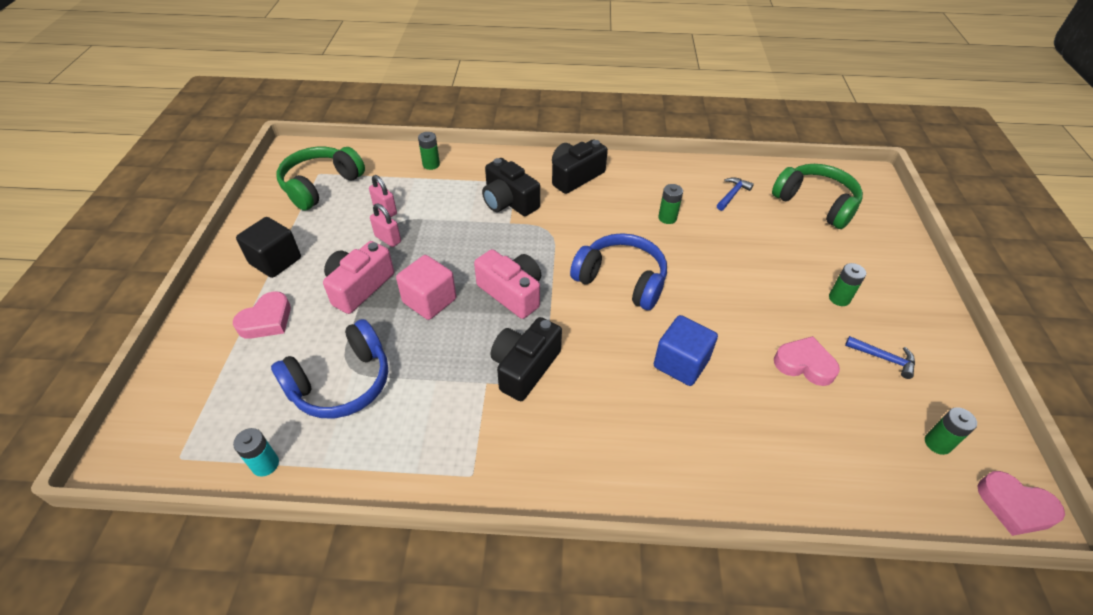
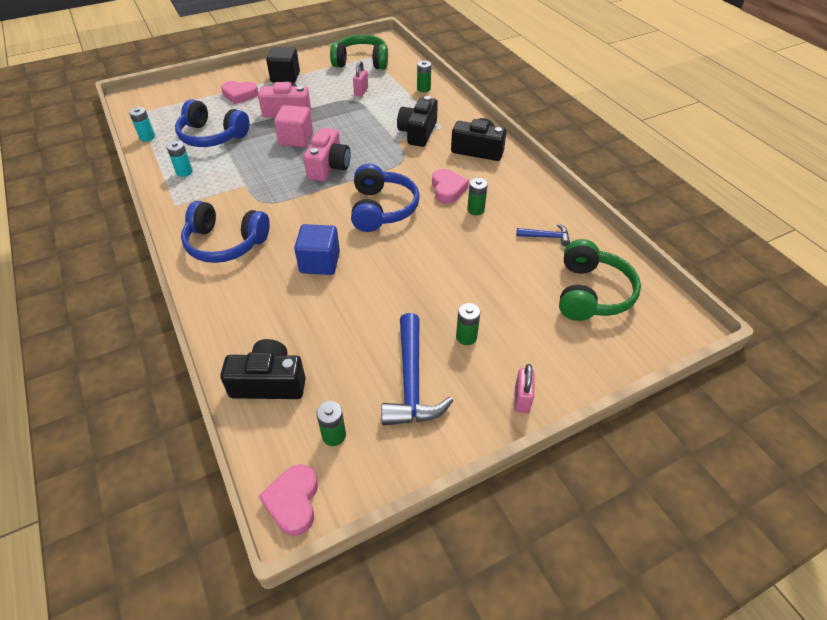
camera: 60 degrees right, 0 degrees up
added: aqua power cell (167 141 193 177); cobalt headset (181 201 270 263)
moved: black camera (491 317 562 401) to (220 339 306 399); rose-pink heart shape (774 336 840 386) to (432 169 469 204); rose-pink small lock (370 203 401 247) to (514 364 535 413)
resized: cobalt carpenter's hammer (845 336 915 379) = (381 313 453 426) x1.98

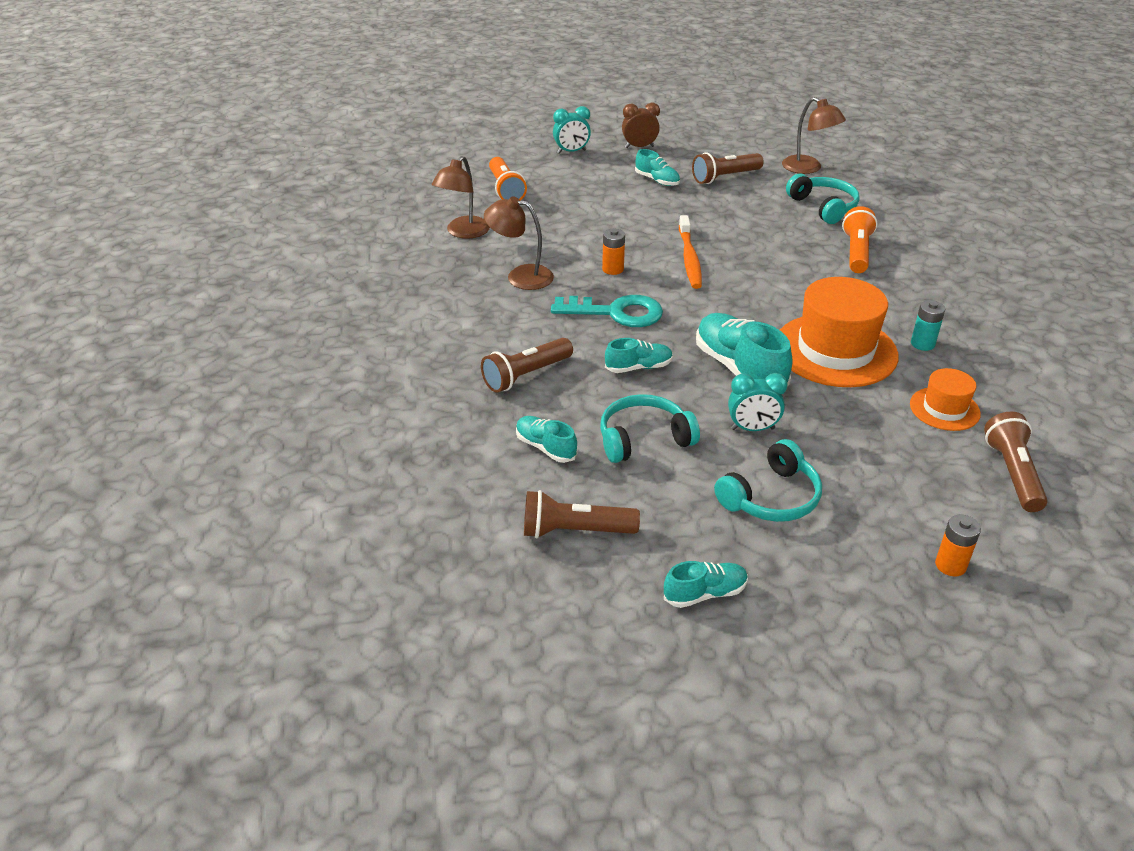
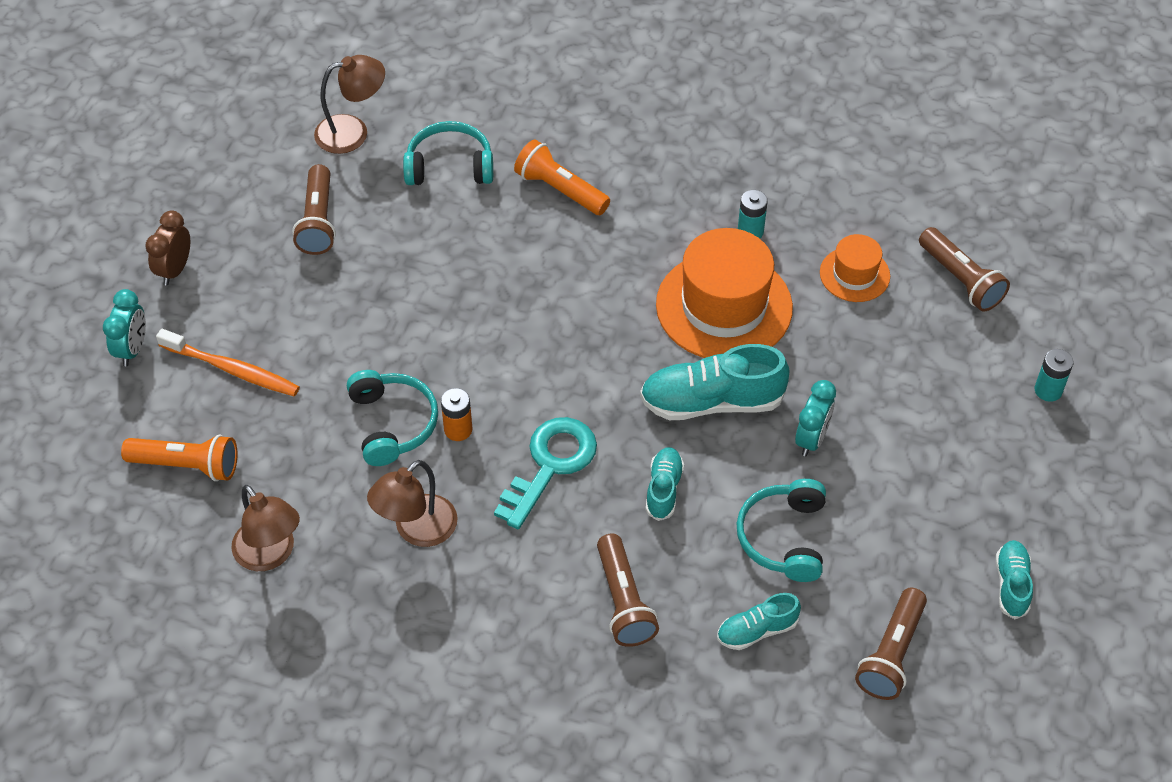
camera: 65 degrees left, 15 degrees up
removed: aqua sneaker (635 149 680 186)
moved: bright orange toothbrush (679 215 702 289) to (156 329 300 397); aqua headset (714 439 822 522) to (347 370 438 466)
recoloured: bright orange power cell (935 515 981 576) to aqua power cell (1035 349 1073 402)
turned: russet flashlight (984 412 1048 512) = (919 227 1010 312) 150 degrees counterclockwise

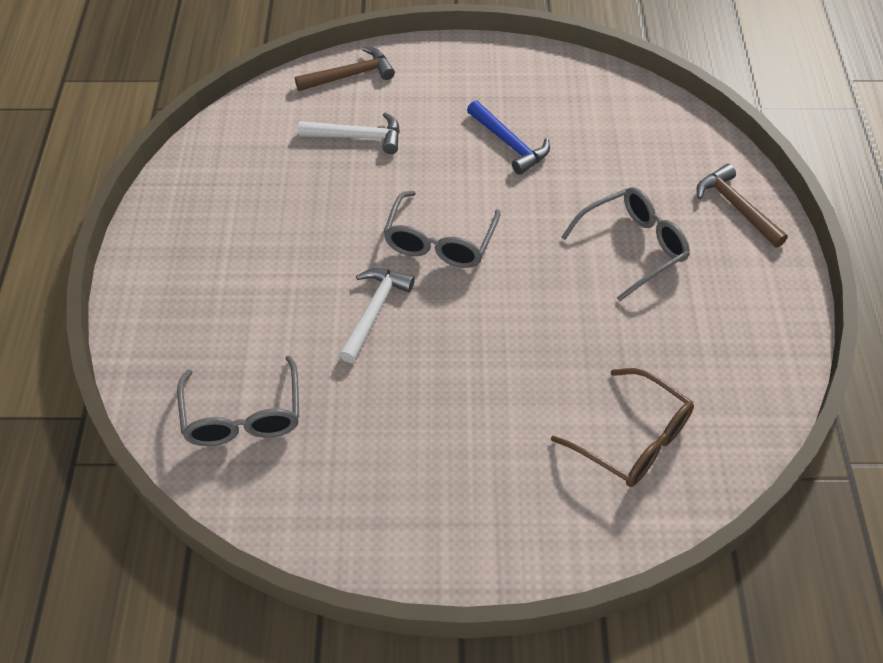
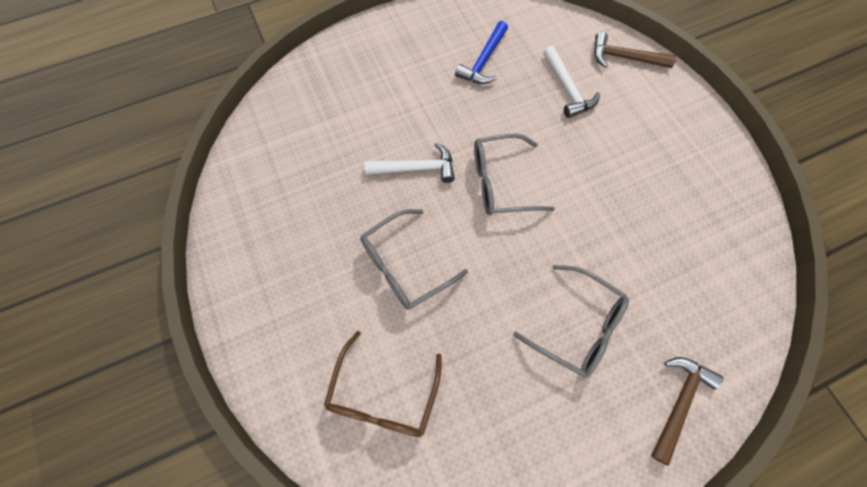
camera: 65 degrees right, 15 degrees up
moved: grey spectacles (177 356 299 446) to (360 209 468 310); cobalt carpenter's hammer (467 100 550 175) to (455 21 508 84)
turned: russet carpenter's hammer (295 47 395 91) = (594 32 676 68) 150 degrees clockwise

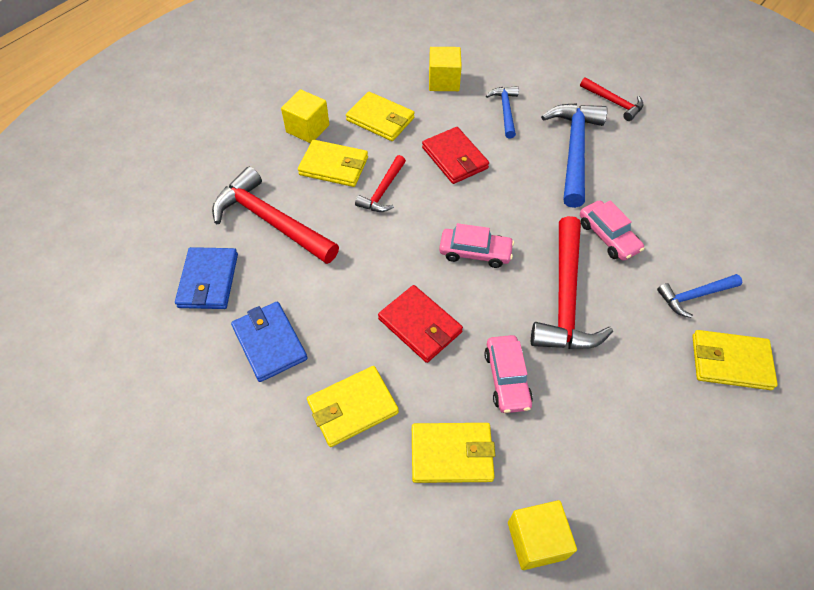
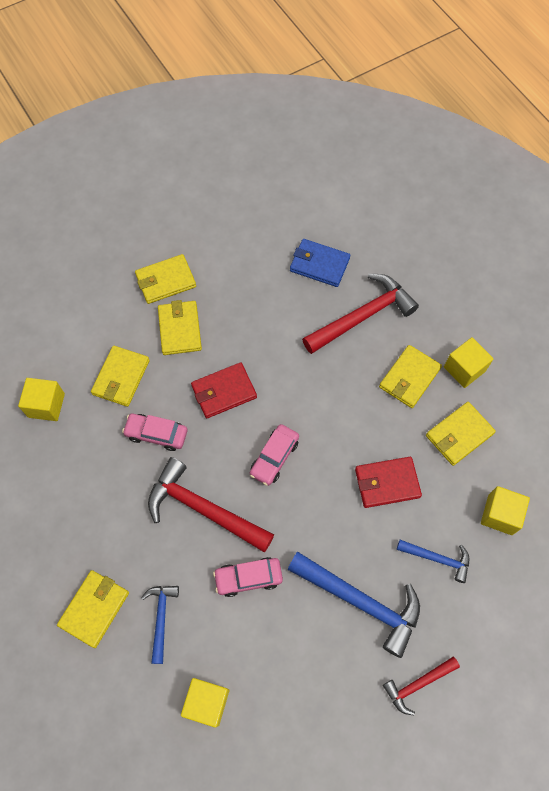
camera: 110 degrees right, 10 degrees up
removed: cobalt card wallet (231 302 307 382); crimson carpenter's hammer (355 155 406 212)
added: golden card wallet (135 254 196 304); golden block (181 678 229 728)

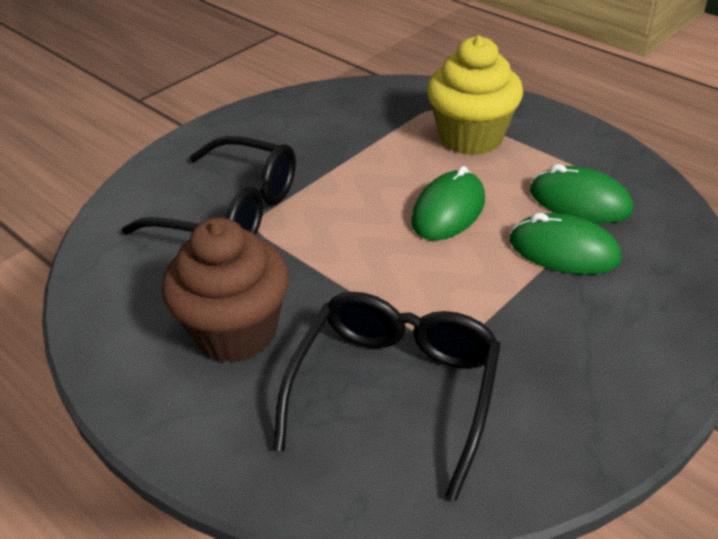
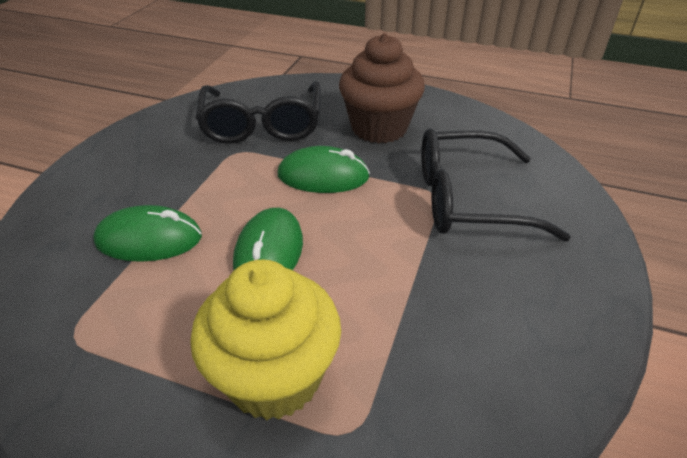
camera: 155 degrees right, 0 degrees up
moved: green PC mouse (530 164 633 223) to (278 146 370 193)

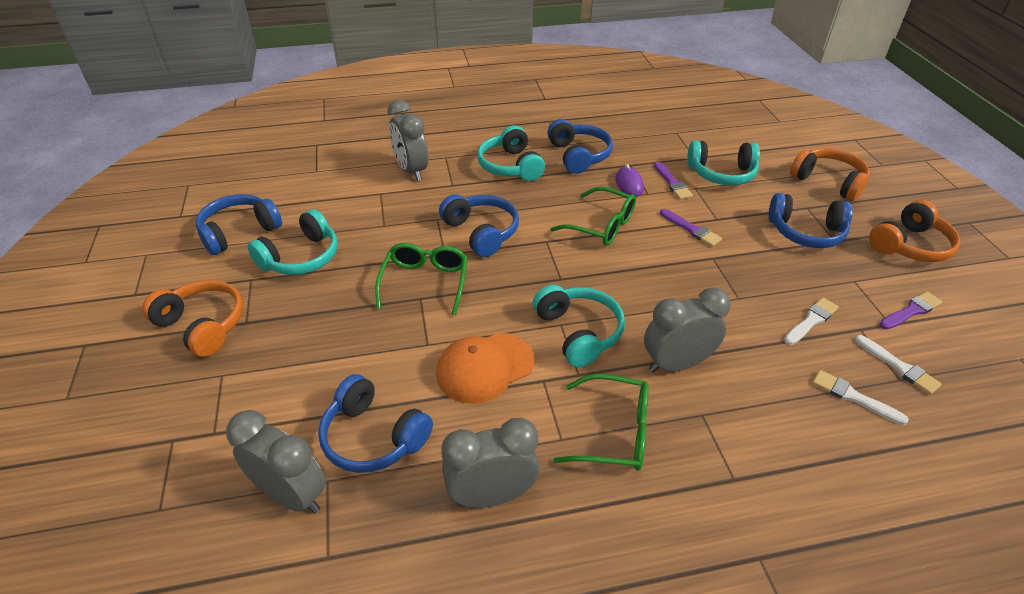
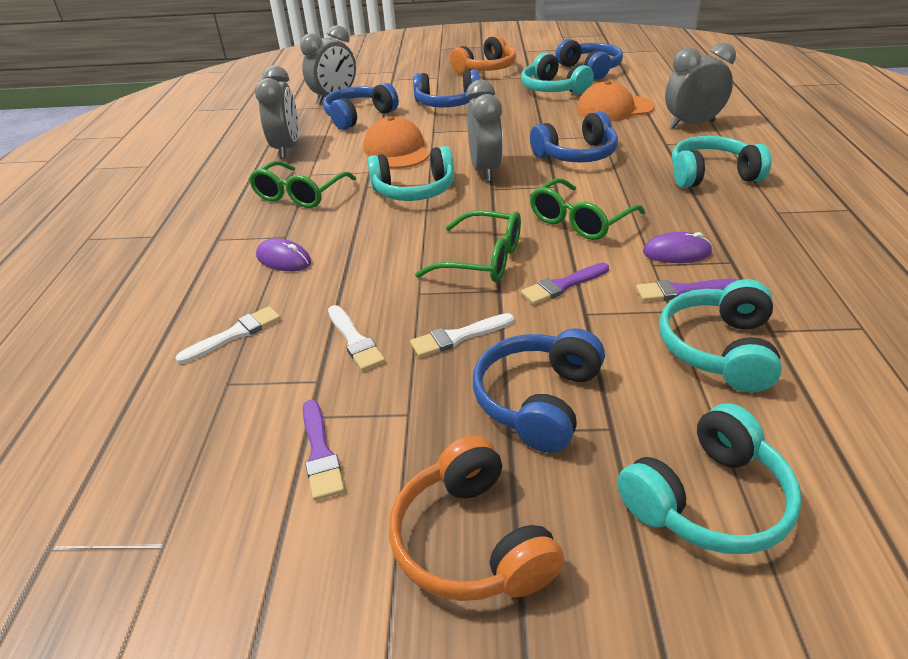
camera: 105 degrees right, 5 degrees down
added: violet PC mouse (256 238 311 271); bright orange peaked cap (576 81 655 122)
moved: snow-white paintbrush (855 335 942 395) to (410 313 514 358); cobalt headset (547 119 613 174) to (413 69 480 107); green spectacles (375 243 468 316) to (415 210 521 282); grey alarm clock (644 288 731 373) to (466 80 503 182)
recoloured: bright orange headset (790 148 870 201) to aqua headset (617 403 802 554)

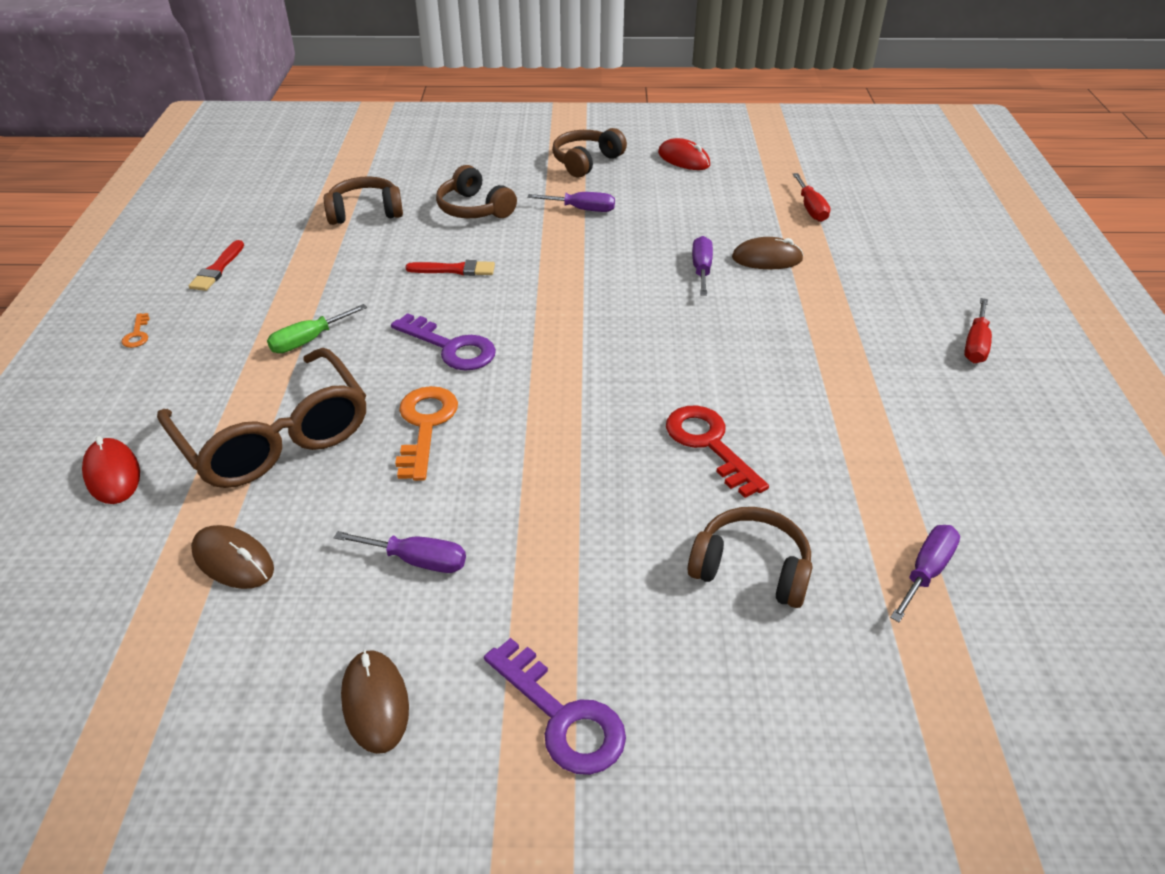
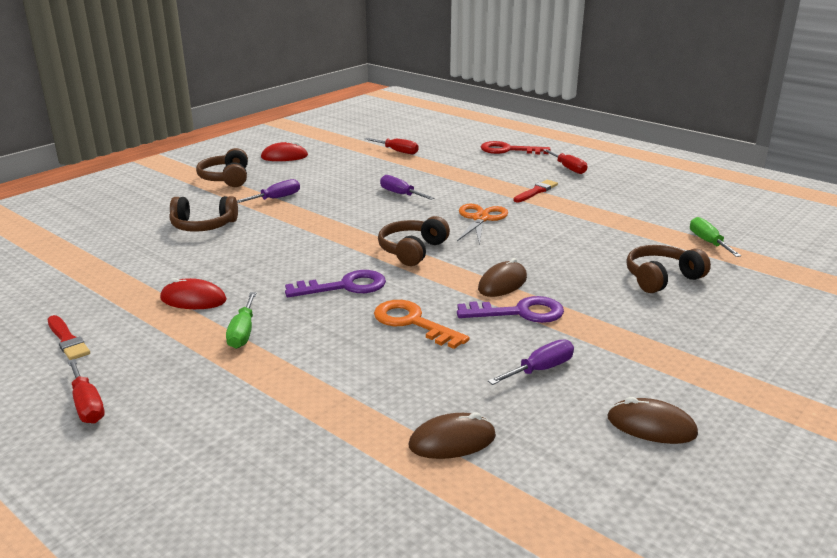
camera: 50 degrees left, 15 degrees down
removed: russet spectacles (157 348 366 488)
added: bright orange scissors (457 203 508 245)
moved: crimson PC mouse (82 436 140 504) to (160 278 227 309); russet headset (324 176 403 225) to (378 216 450 266); violet latchkey (484 638 626 775) to (457 296 564 323); russet PC mouse (732 237 803 269) to (478 258 527 297); crimson latchkey (666 406 769 498) to (481 141 550 154); crimson paintbrush (405 260 495 276) to (513 180 558 202)
replaced: bright orange latchkey (121 313 150 348) to crimson flat screwdriver (68 359 105 424)
recoloured: violet flat screwdriver (890 525 960 622) to green flat screwdriver (690 217 741 257)

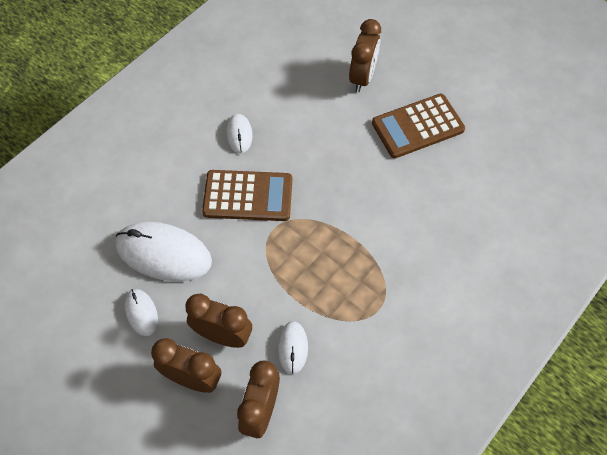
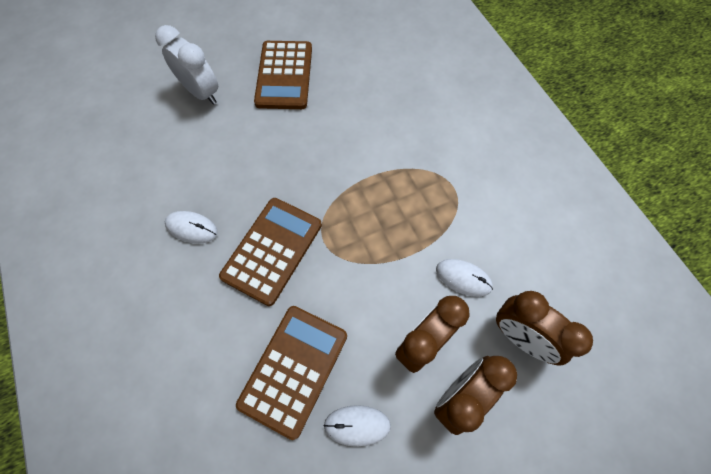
camera: 65 degrees left, 5 degrees up
replaced: snow-white PC mouse (115 222 212 282) to russet adding machine (236 306 347 440)
recoloured: russet alarm clock (349 19 381 92) to snow-white alarm clock (155 25 218 105)

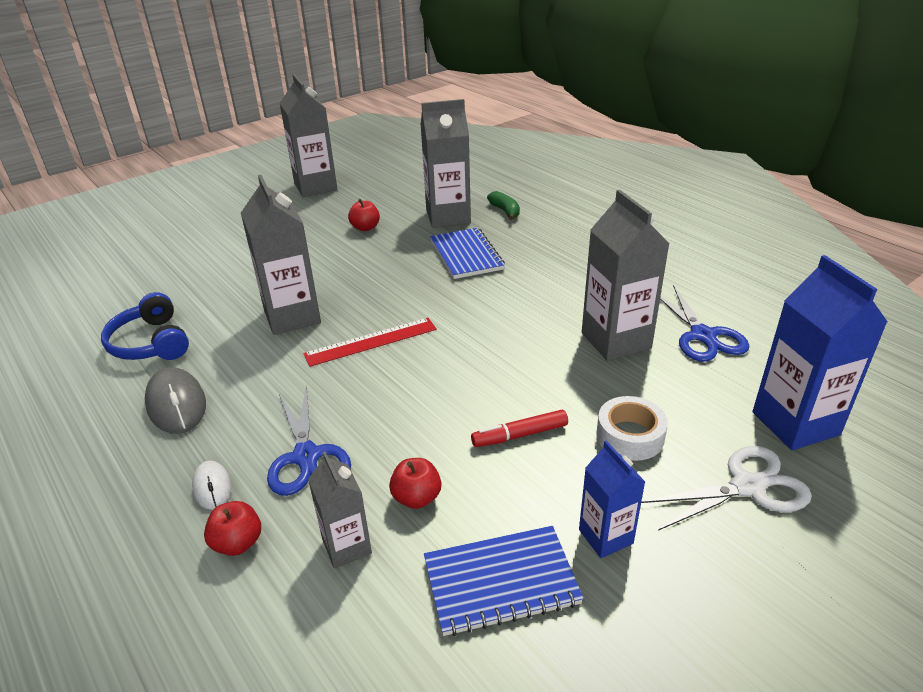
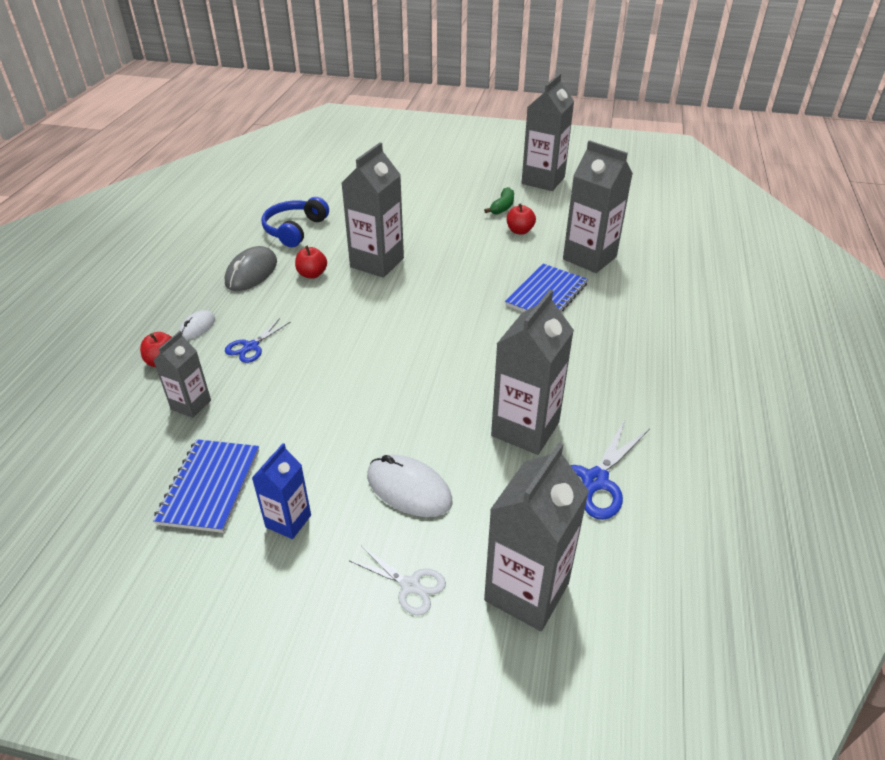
camera: 50 degrees right, 5 degrees up
removed: crimson straightedge (303 318 437 367); crimson marker (471 410 568 447)
moved: crimson apple fruit (389 458 441 509) to (295 246 327 278); green toy banana (487 191 520 220) to (484 187 514 215)
replaced: snow-white sticky tape (596 396 668 461) to snow-white PC mouse (367 455 452 517)
recoloured: cobalt juice carton (753 255 888 450) to grey juice carton (484 442 589 631)
turned: cobalt exercise book (424 526 584 636) = (153 439 259 533) 60 degrees clockwise
resized: cobalt scissors (267 385 351 496) = (225 318 290 363) x0.63; snow-white scissors (641 446 812 531) = (350 546 446 616) x0.63

